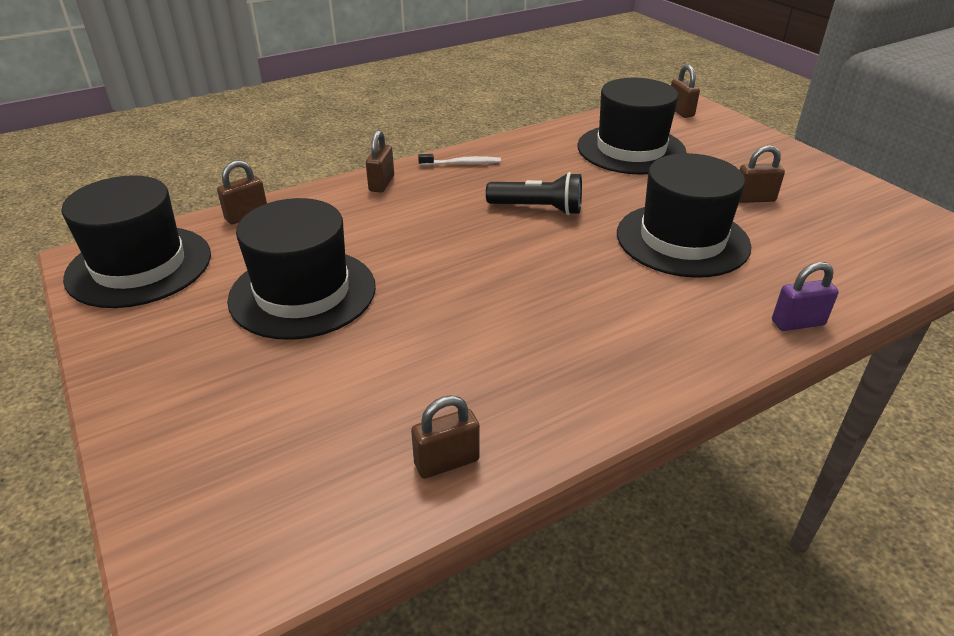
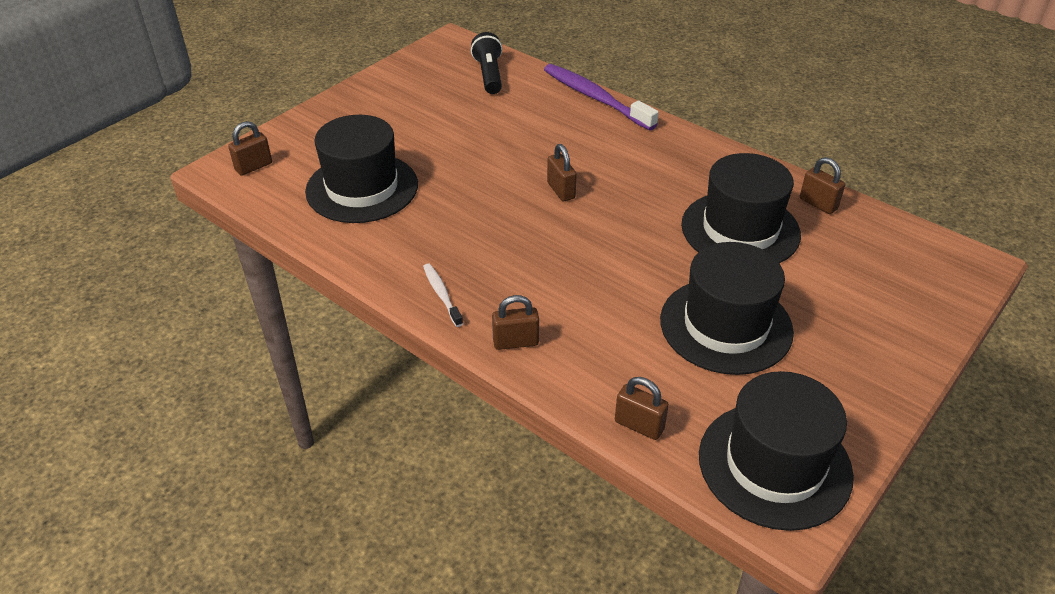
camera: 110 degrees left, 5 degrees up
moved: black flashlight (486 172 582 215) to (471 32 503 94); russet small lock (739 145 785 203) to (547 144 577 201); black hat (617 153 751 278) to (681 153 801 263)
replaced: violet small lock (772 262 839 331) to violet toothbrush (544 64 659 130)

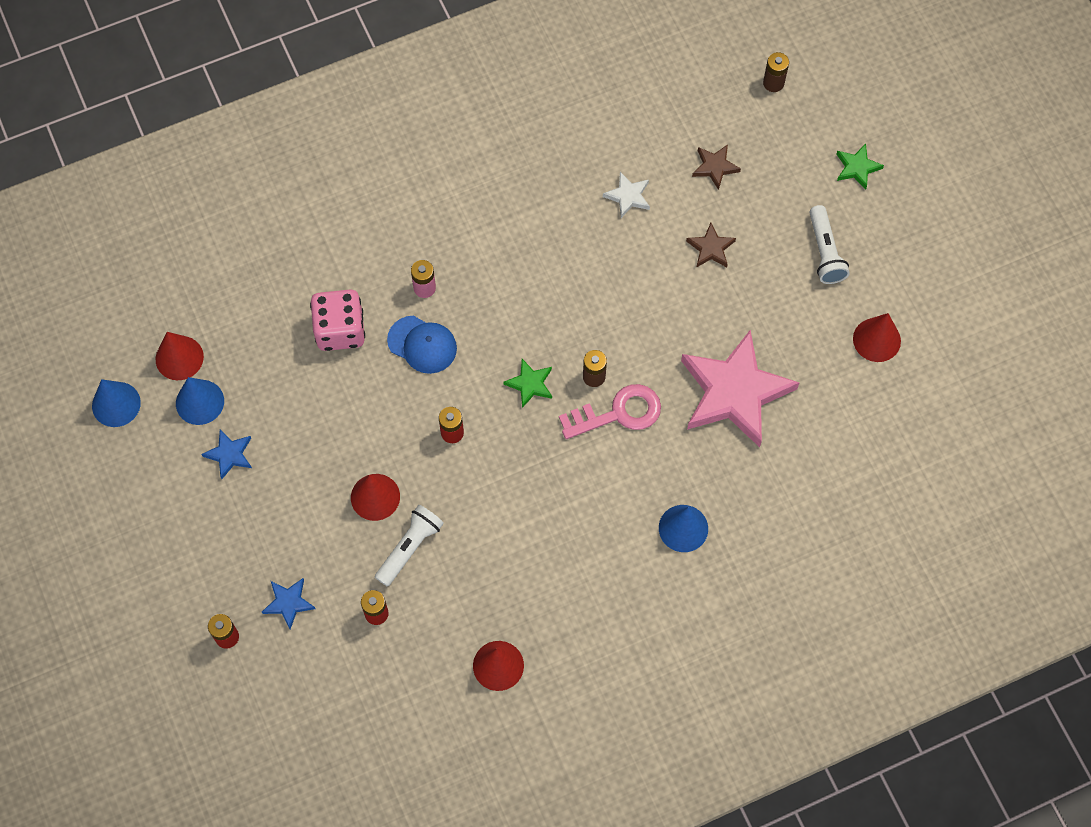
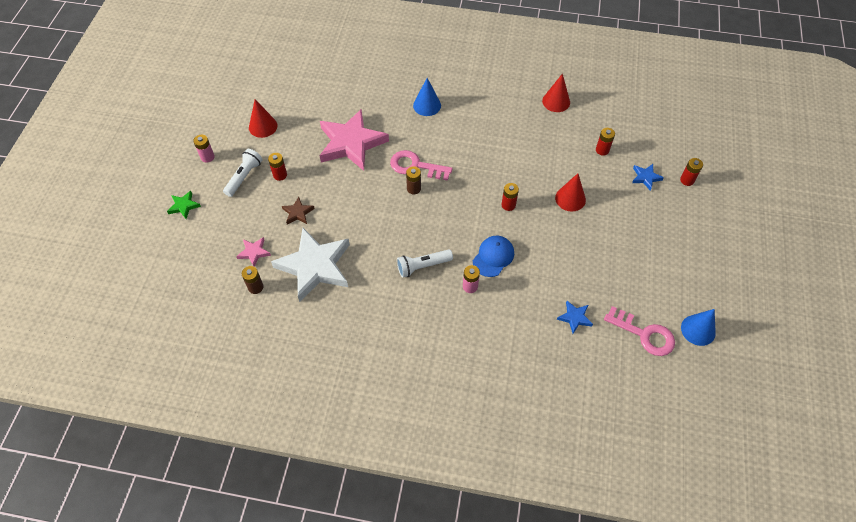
camera: 145 degrees left, 10 degrees down
removed: cobalt cone (176 377 224 425); rose-pink die (310 289 365 351); green five-pointed star (504 359 552 408)
added: rose-pink power cell (193 135 215 163); crimson power cell (268 153 287 181)
moved: russet power cell (763 52 789 92) to (242 266 264 294); snow-white flashlight (375 505 444 587) to (397 249 453 278); cobalt five-pointed star (202 429 252 479) to (557 301 593 334)
replaced: crimson cone (156 332 204 380) to rose-pink latchkey (604 306 675 356)
recoloured: russet five-pointed star (692 145 741 190) to rose-pink five-pointed star (236 237 271 267)
turned: cobalt peaked cap (387 316 457 374) = (473 236 514 277) 60 degrees clockwise
resized: snow-white five-pointed star (603 172 650 218) = (271 228 350 302) x2.35

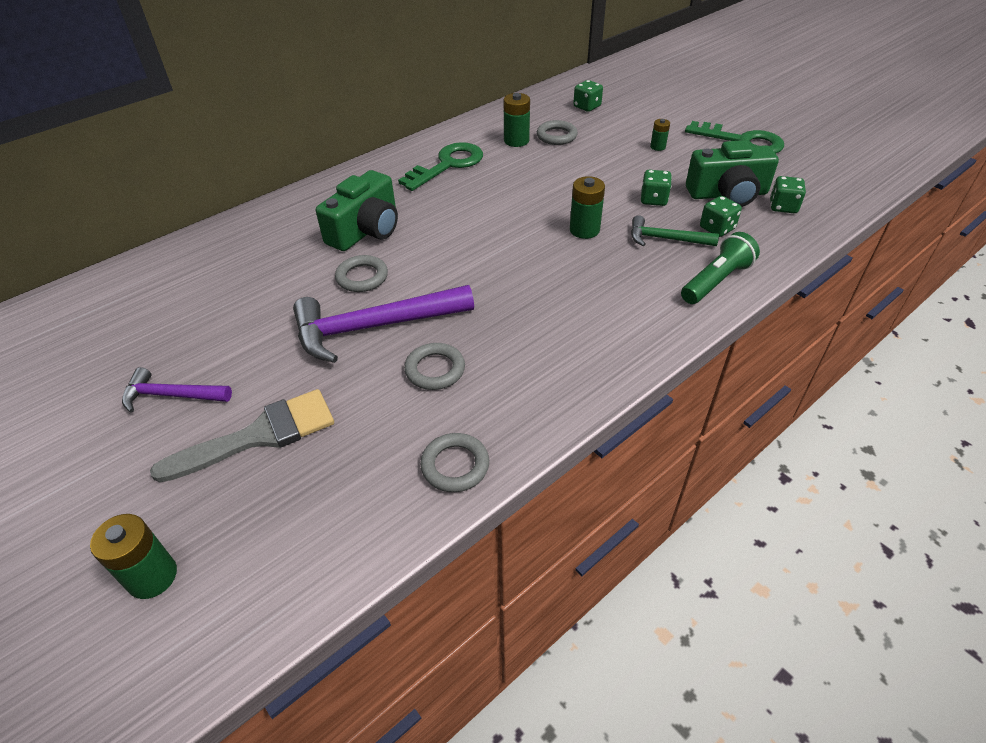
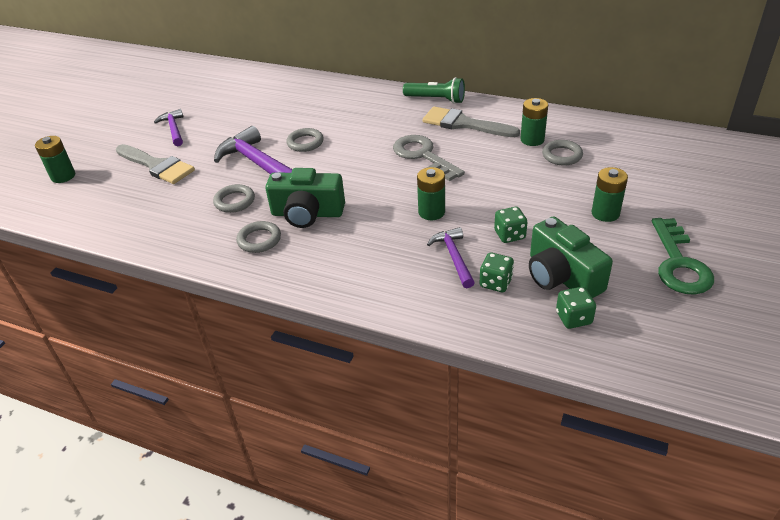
camera: 65 degrees right, 5 degrees down
removed: green die (573 80 603 112)
added: grey latchkey (393 135 465 181)
moved: grey ring (420 433 489 492) to (236 221 281 253); green camera (316 170 398 251) to (265 168 345 228); green flashlight (681 232 760 304) to (403 77 465 104)
replaced: green latchkey (398 142 483 191) to grey paintbrush (423 106 520 137)
recoloured: green carpenter's hammer (631 215 719 246) to violet carpenter's hammer (427 227 475 288)
resized: green power cell (650 119 670 151) = (591 167 628 222) x1.69

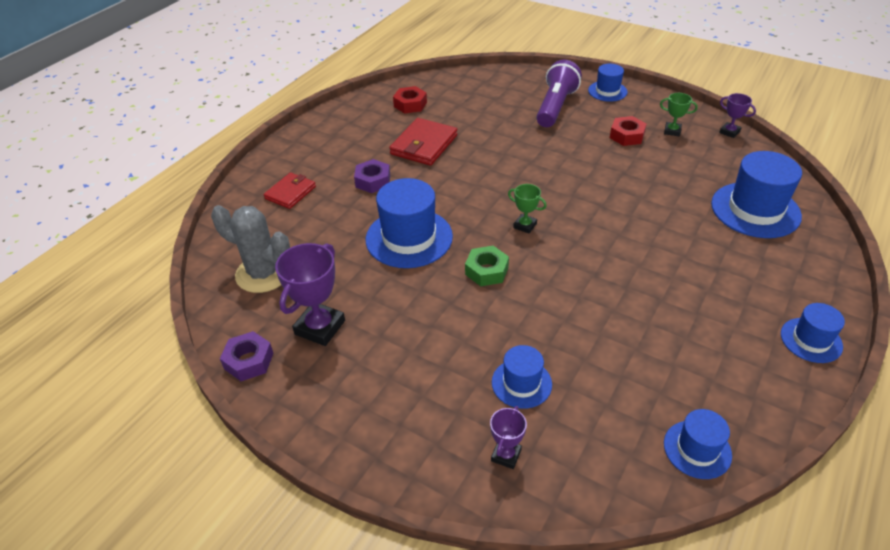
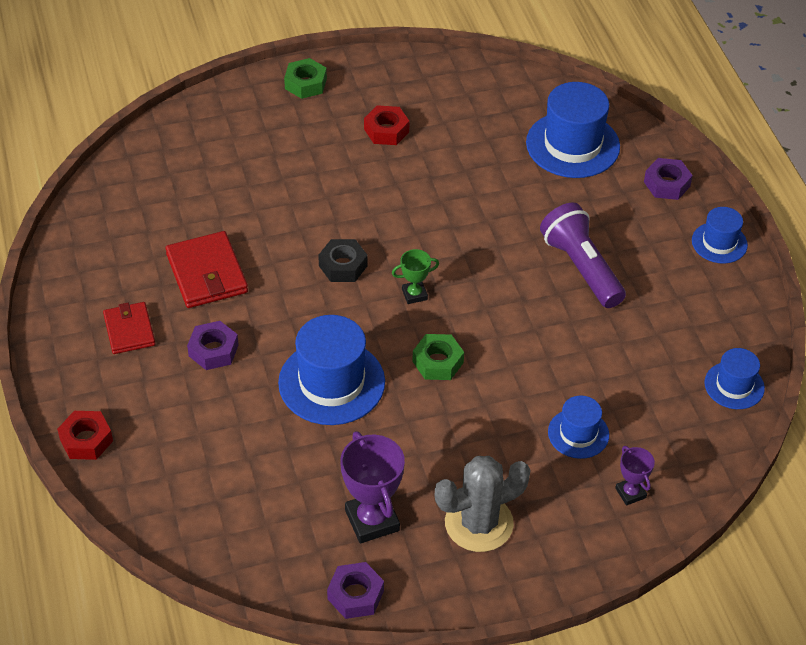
camera: 50 degrees left, 5 degrees up
removed: green trophy (660 93 698 136); violet trophy (719 93 756 138)
added: black hex nut (318 239 368 282); violet hex nut (644 158 693 200)
moved: crimson hex nut (393 86 427 114) to (57 411 113 460); crimson card wallet (264 172 316 209) to (103 302 156 354); grey cactus (211 205 290 293) to (435 456 530 552); violet flashlight (536 60 582 127) to (540 202 626 308)
replaced: cobalt hat (588 64 628 102) to green hex nut (284 58 327 99)

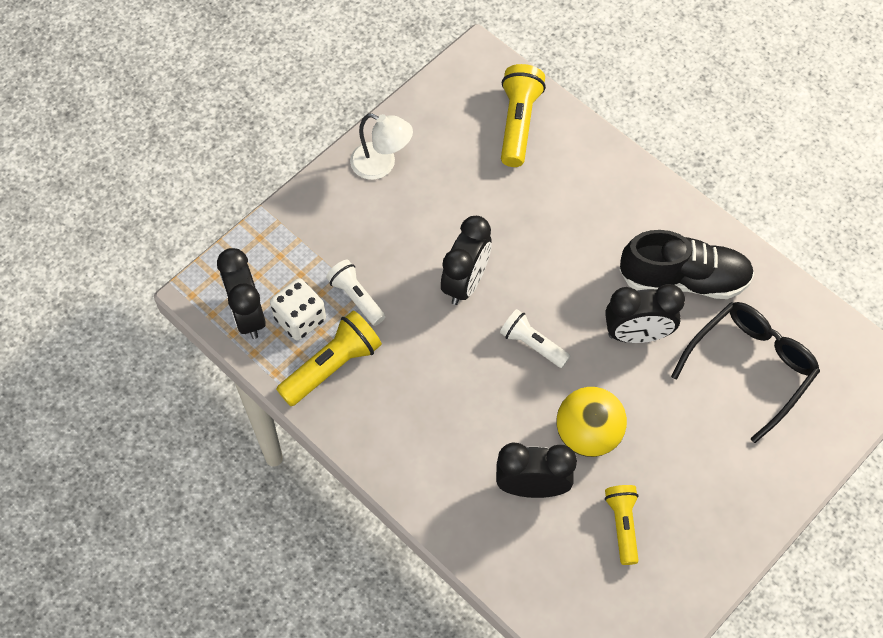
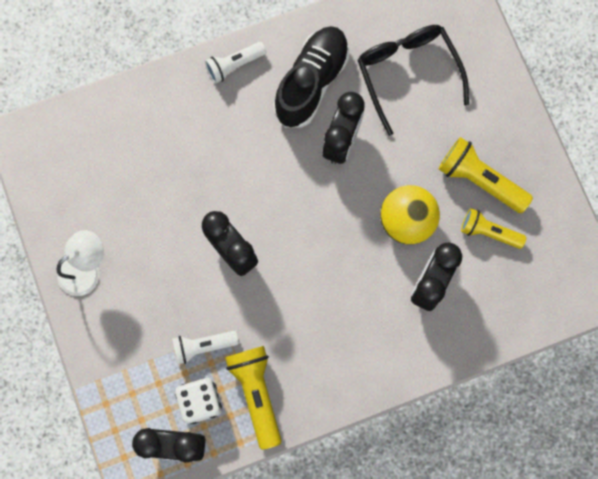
camera: 65 degrees left, 15 degrees up
moved: snow-white flashlight (500 309 571 368) to (205 42 266 83); golden flashlight (501 64 546 167) to (438 137 533 213)

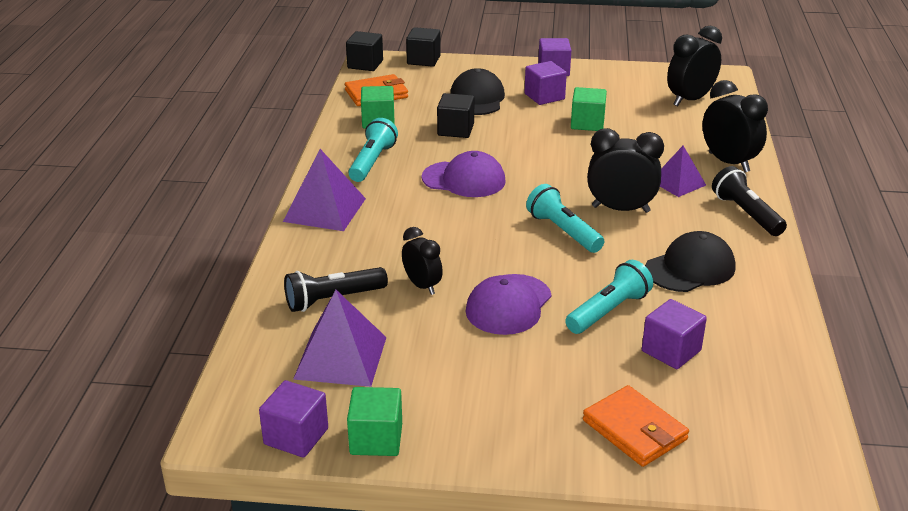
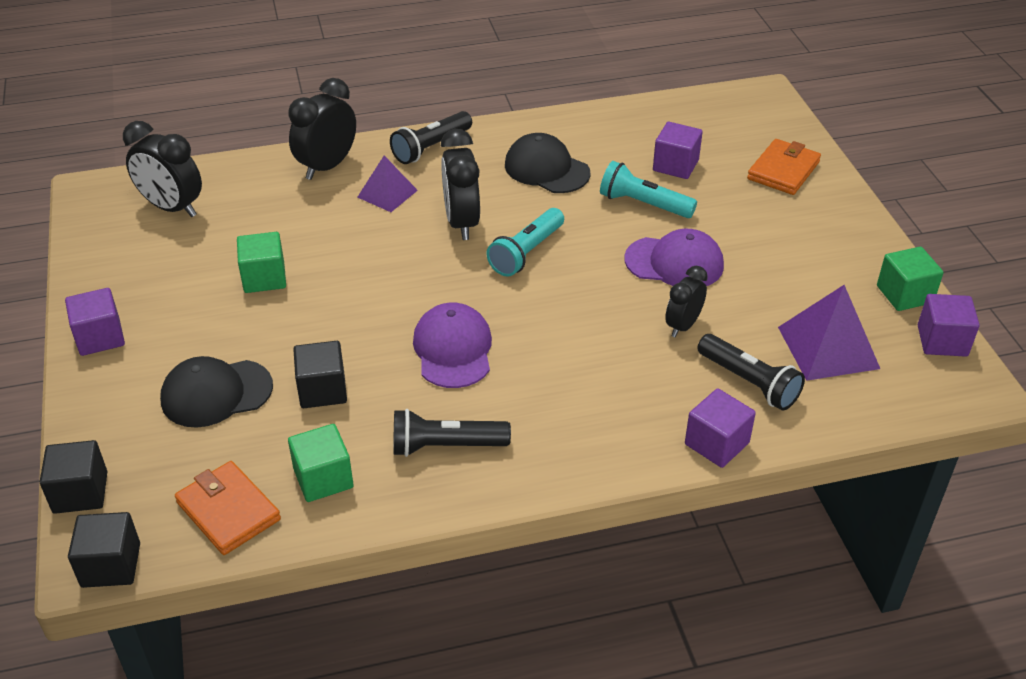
camera: 110 degrees left, 10 degrees up
removed: violet pyramid (283 149 366 231)
moved: violet block (525 61 567 105) to (685 388 756 468)
recoloured: aqua flashlight (348 118 398 182) to black flashlight (393 409 511 457)

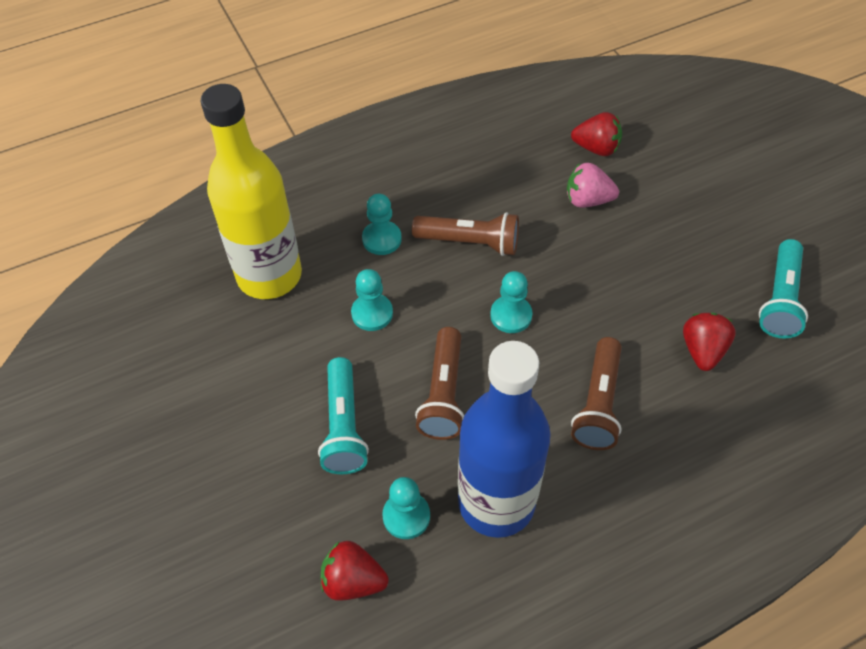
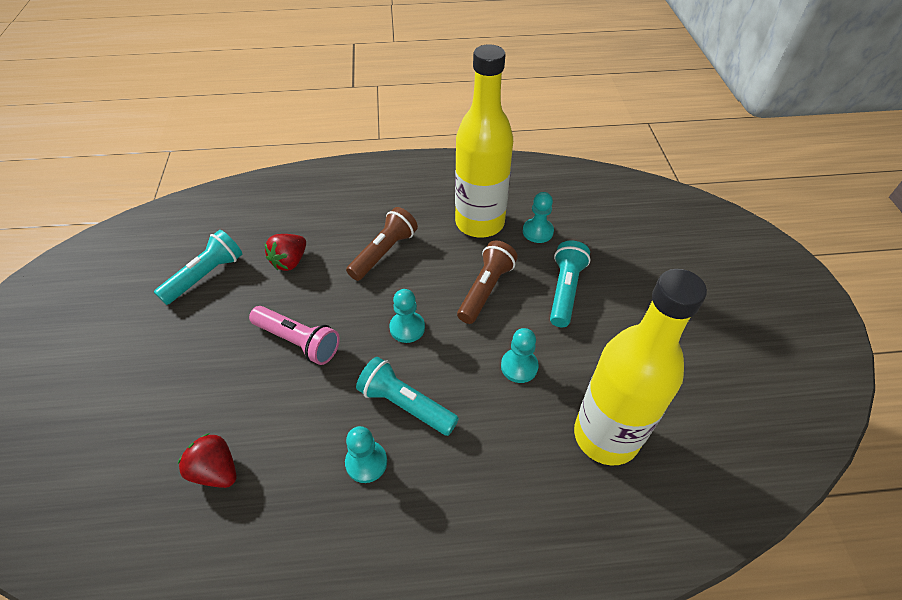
camera: 160 degrees left, 5 degrees down
removed: crimson toy strawberry (320 541 389 601); rose-pink toy strawberry (567 163 619 208)
added: rose-pink flashlight (249 306 340 365)
moved: aqua pawn (362 194 402 255) to (345 426 387 483)
recoloured: russet flashlight (412 212 519 256) to aqua flashlight (356 357 459 436); cobalt bottle (458 341 551 538) to golden bottle (455 44 513 238)

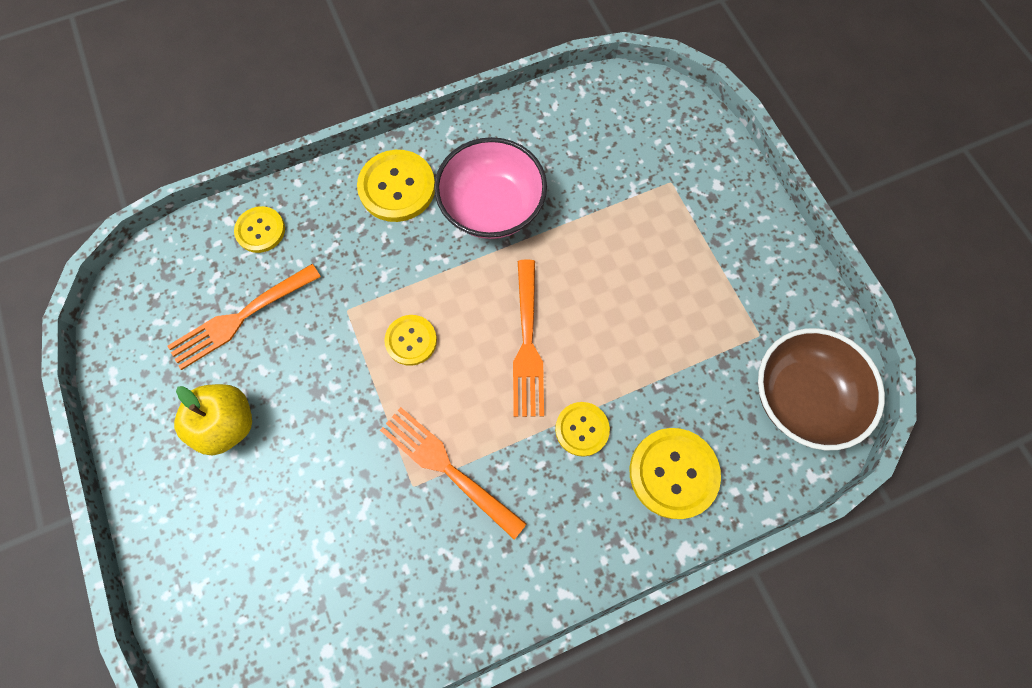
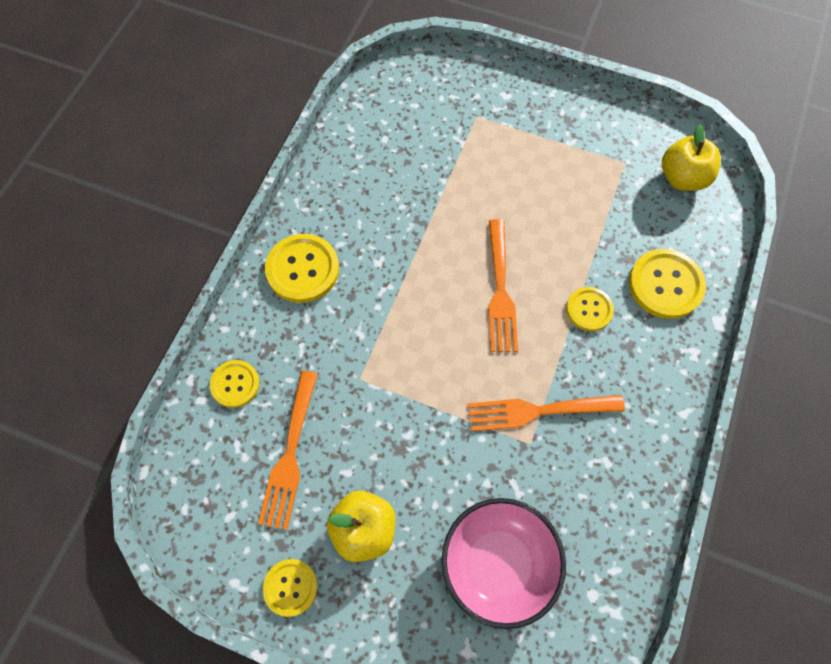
camera: 45 degrees left, 5 degrees down
moved: golden shirt button (384 315 437 366) to (263 559 318 617); rose-pink bowl (434 137 547 239) to (441 498 566 629)
replaced: russet bowl (758 328 885 450) to golden apple fruit (662 124 721 191)
turned: bright orange dinner fork (513 260 544 417) = (488 219 518 352) 45 degrees clockwise

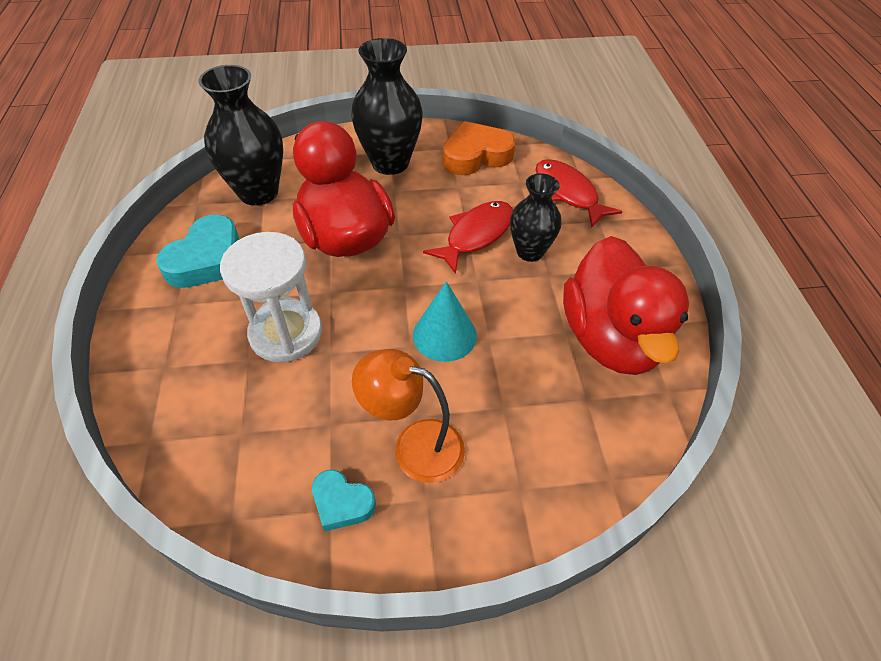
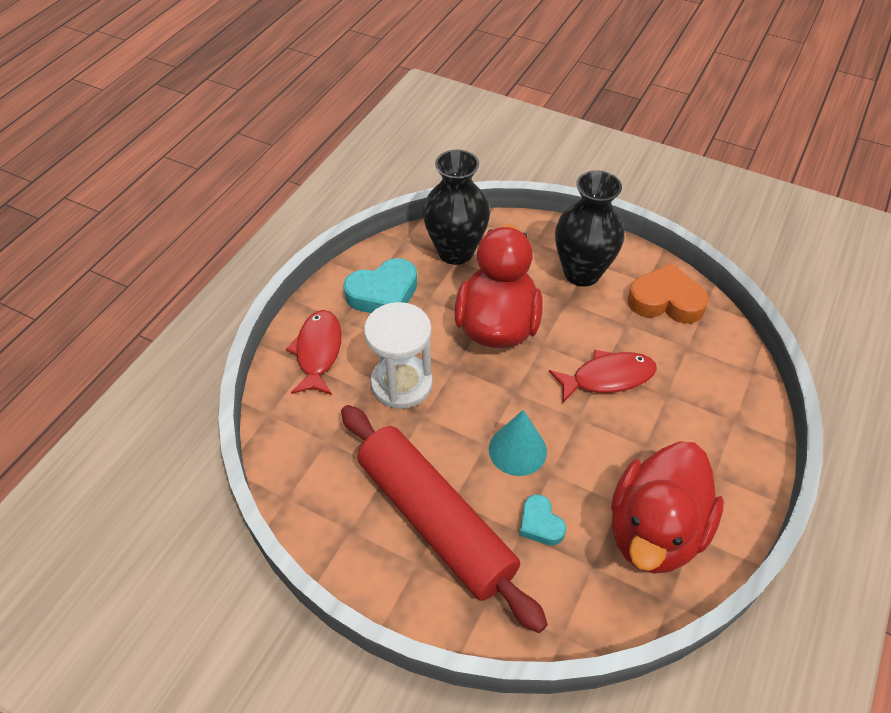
camera: 35 degrees right, 0 degrees up
removed: black tall vase (510 173 562 262)
moved: crimson fish (536 159 623 227) to (286 310 341 395); aqua heart shape (312 469 376 531) to (519 494 566 545)
replaced: bright orange reading lamp (352 349 465 483) to crimson pastry roller (341 405 548 633)

